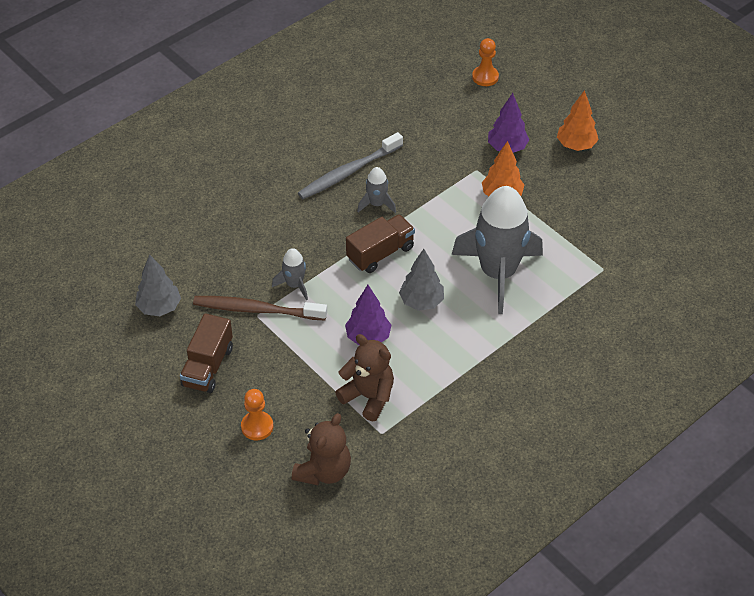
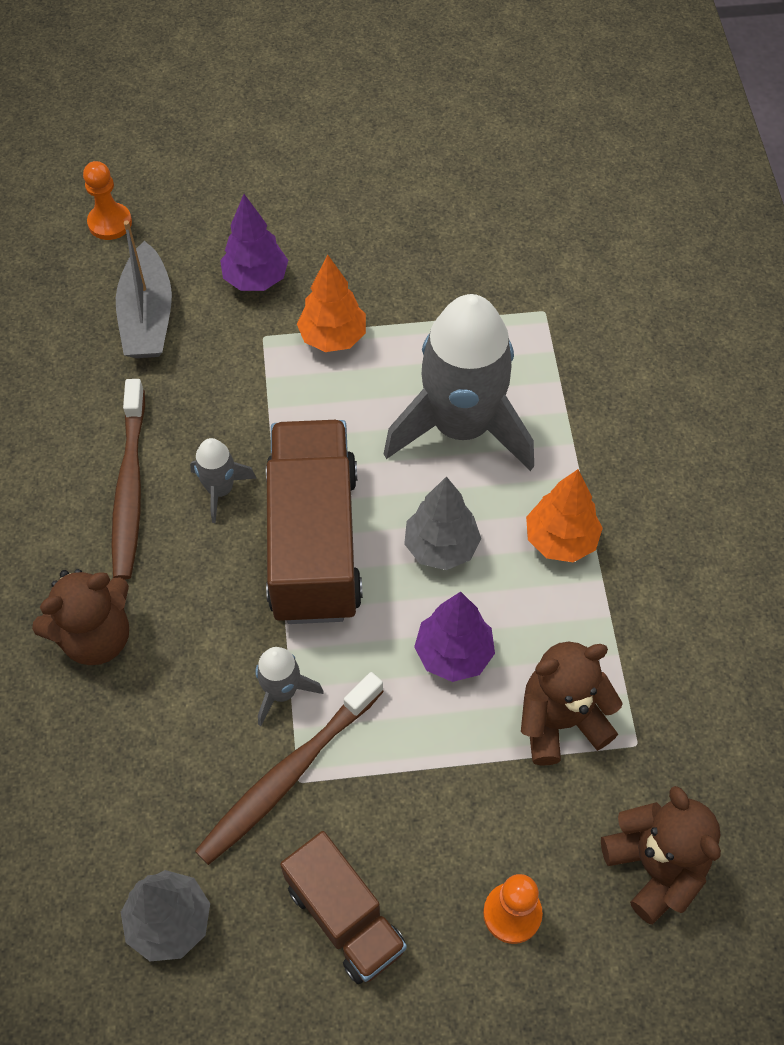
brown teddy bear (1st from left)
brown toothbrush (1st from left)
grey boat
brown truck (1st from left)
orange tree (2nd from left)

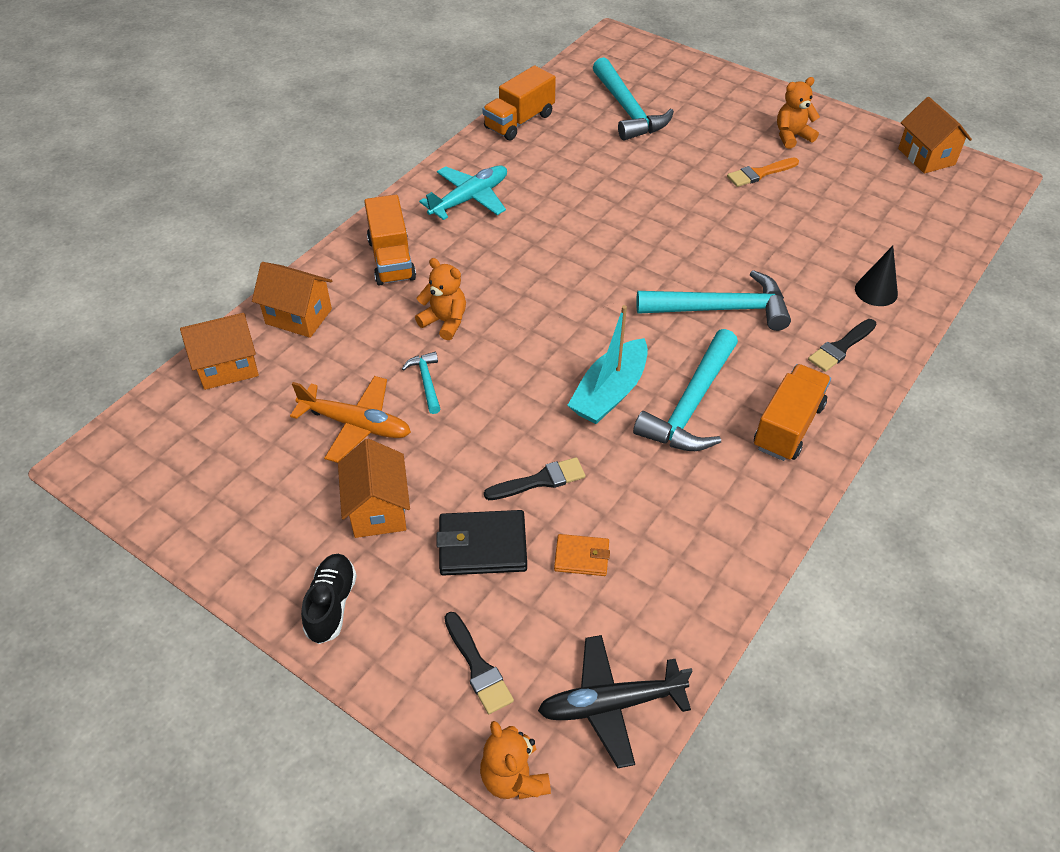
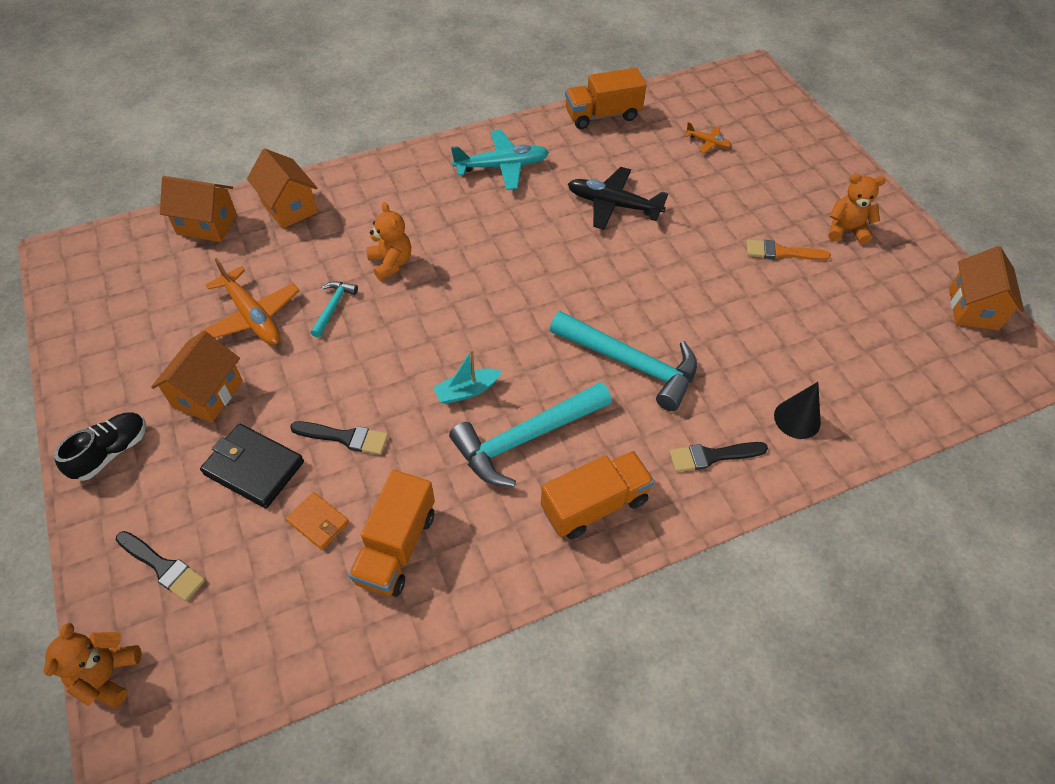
black brush (1st from left)
orange truck (1st from left)
turquoise boat
black plane
orange plane (2nd from left)

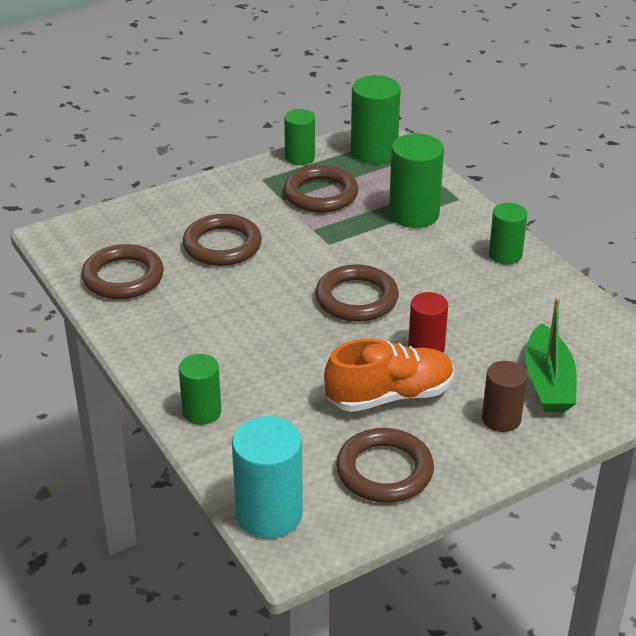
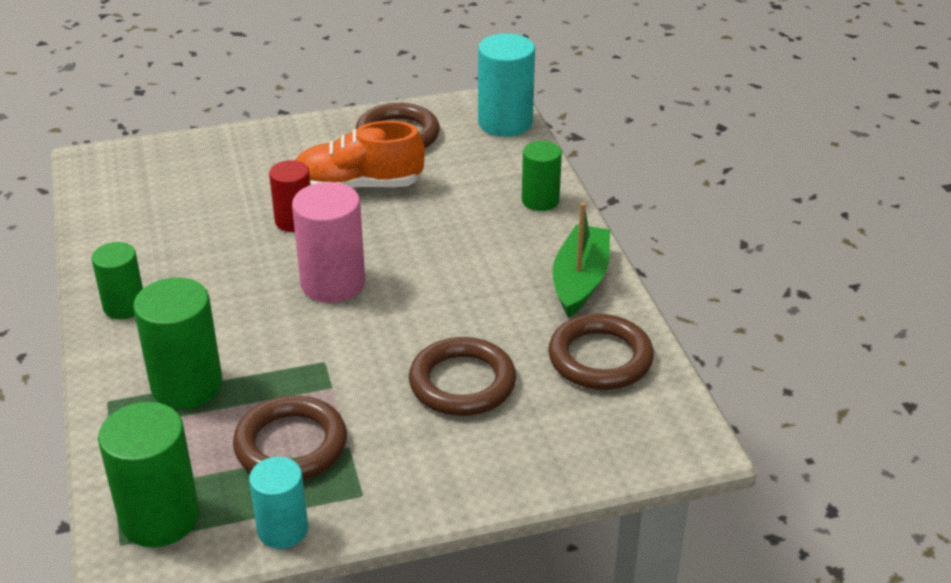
turquoise cylinder (1st from left)
pink cylinder
green boat
brown cylinder

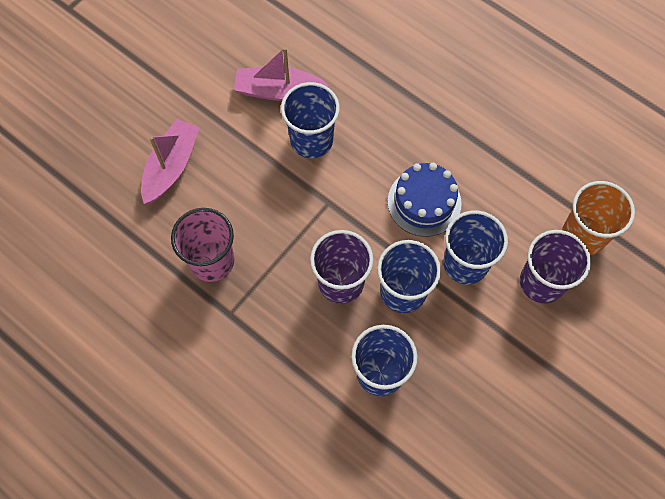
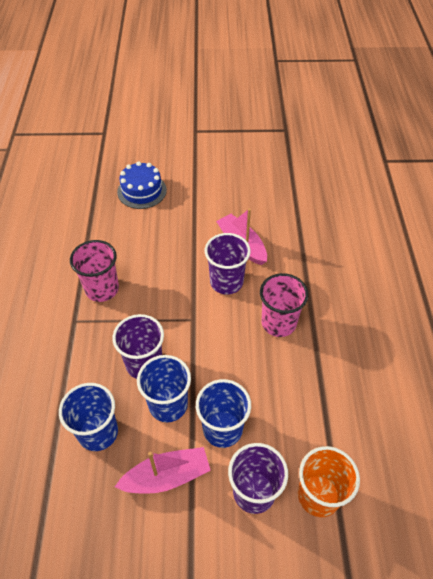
pink boat (1st from left)
blue cake
purple cup (2nd from left)
pink cup (2nd from left)

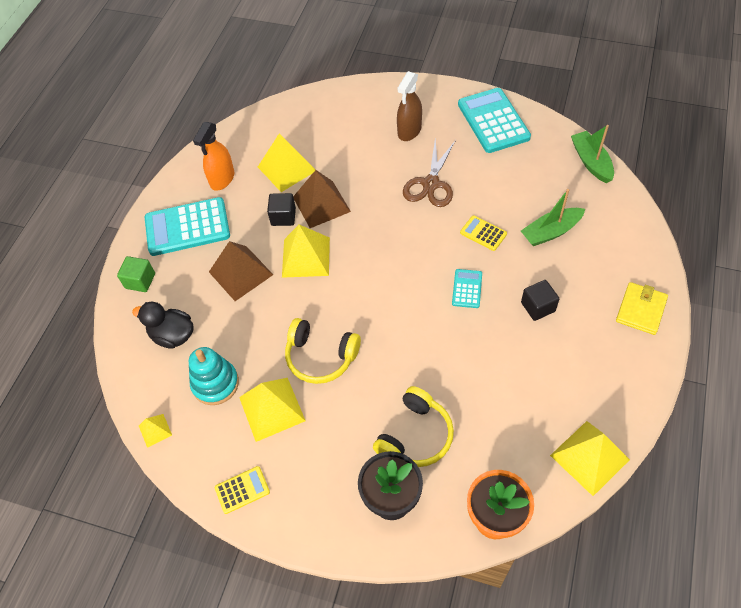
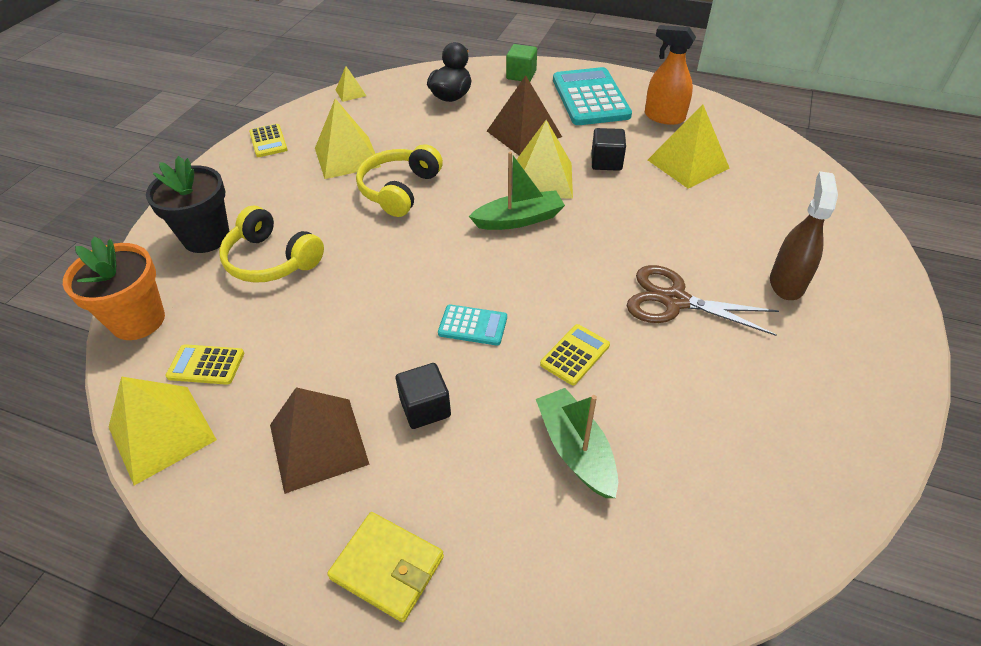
yellow calculator (1st from left)
brown pyramid (1st from left)
green boat (1st from left)
brown spray bottle
turquoise stacking toy
turquoise calculator (3rd from left in the first image)

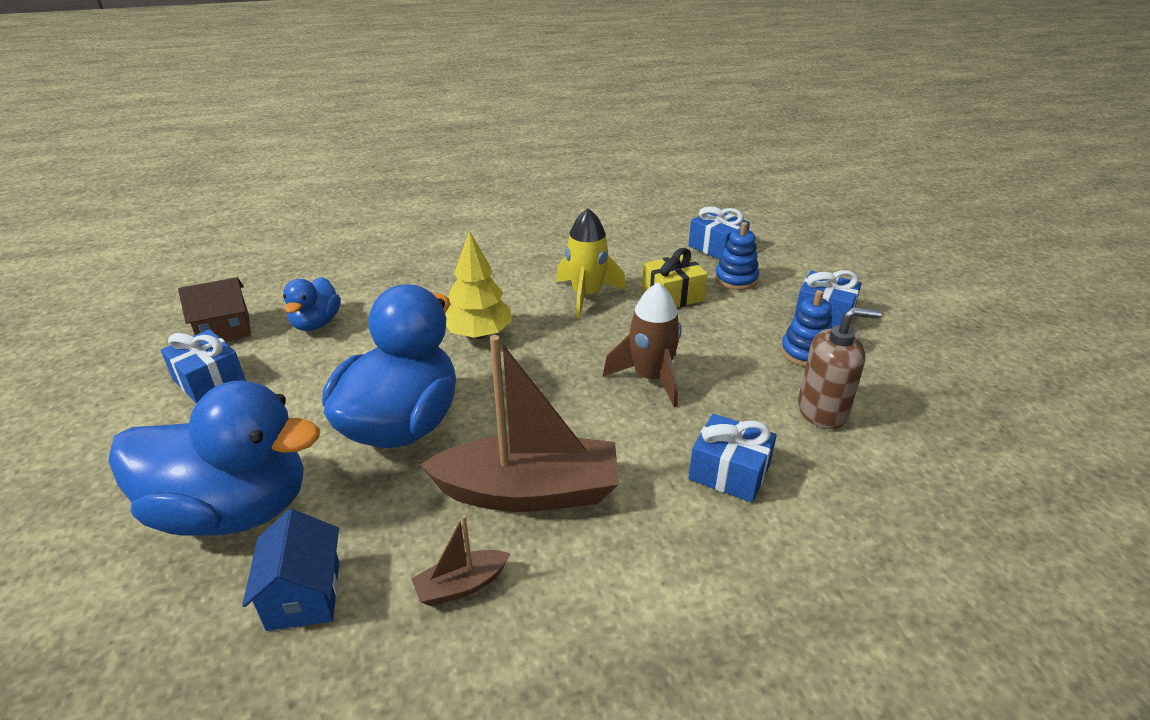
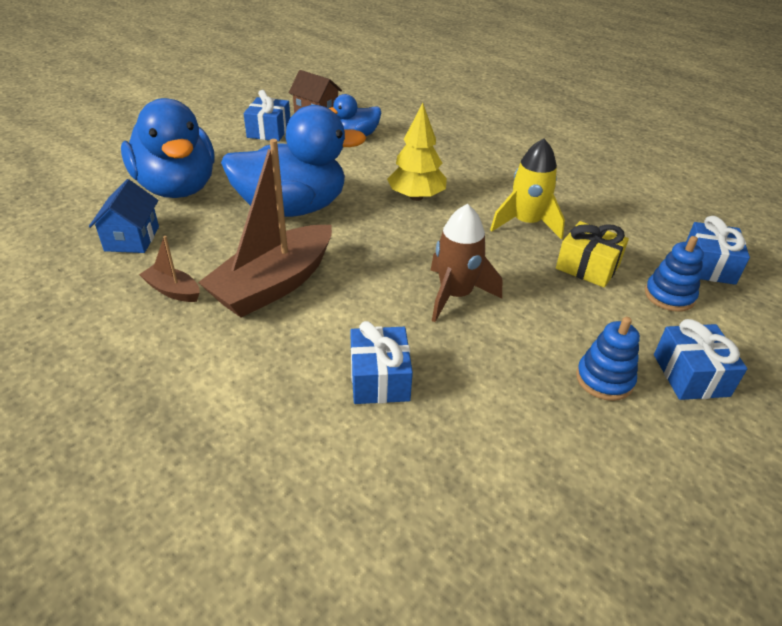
blue house
brown boat (2nd from left)
brown soap dispenser

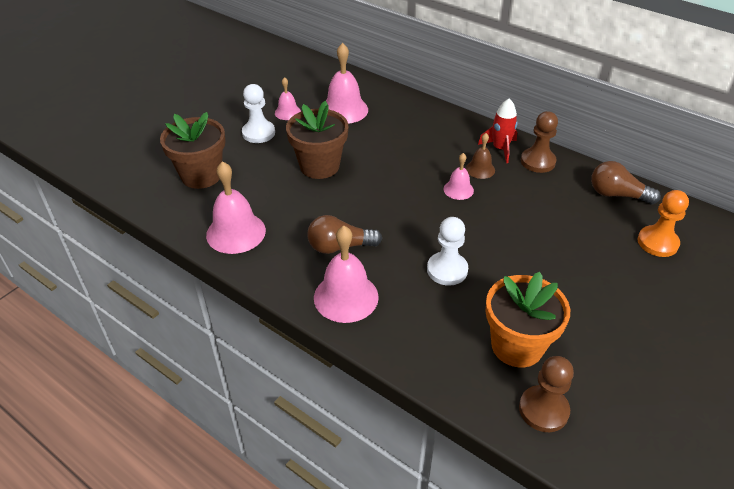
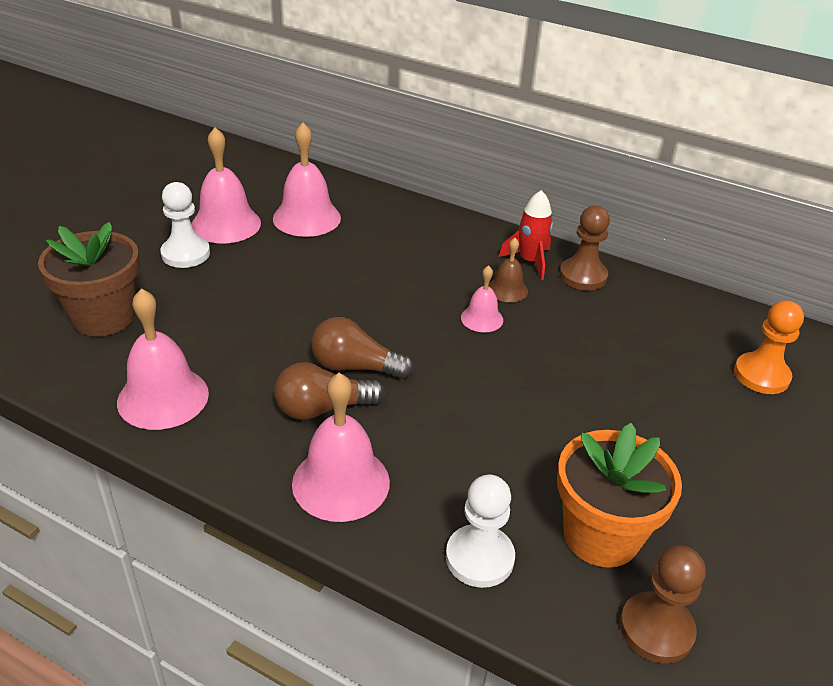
pink bell (2nd from left)
brown light bulb (2nd from left)
white pawn (2nd from left)
brown flower pot (2nd from left in the first image)

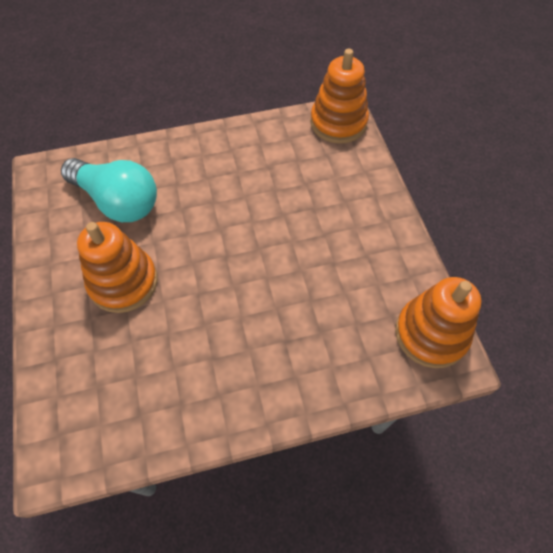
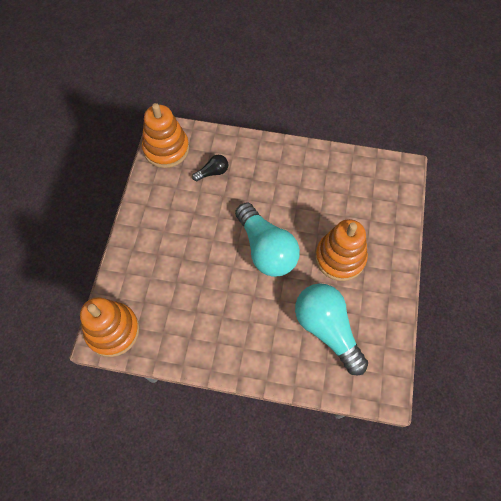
black light bulb
turquoise light bulb (1st from left)

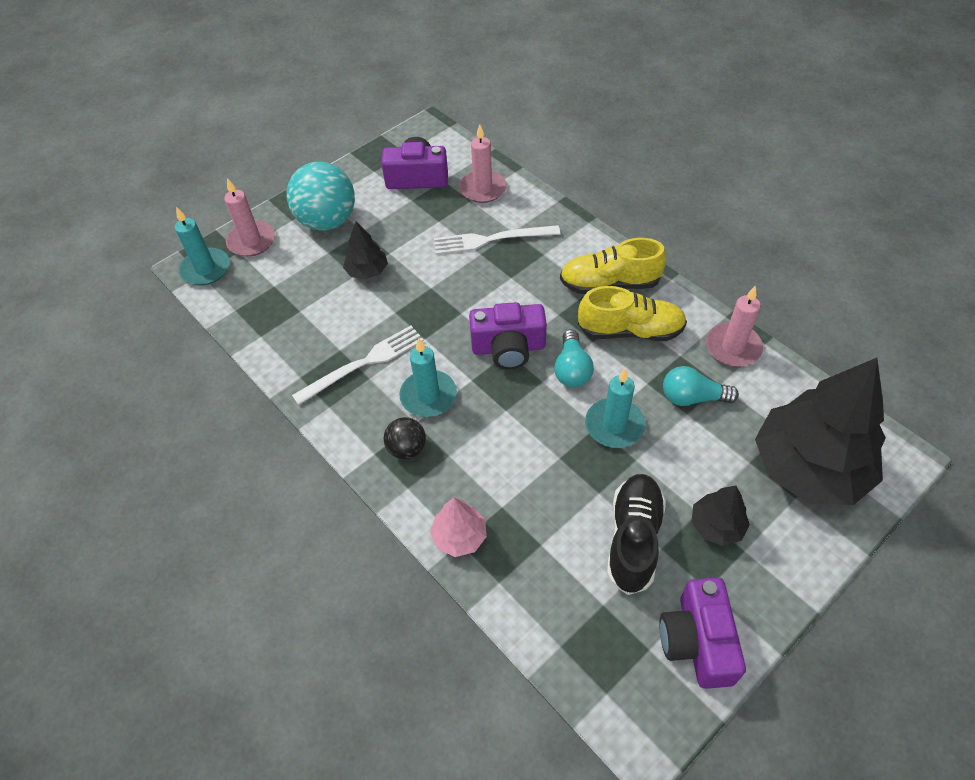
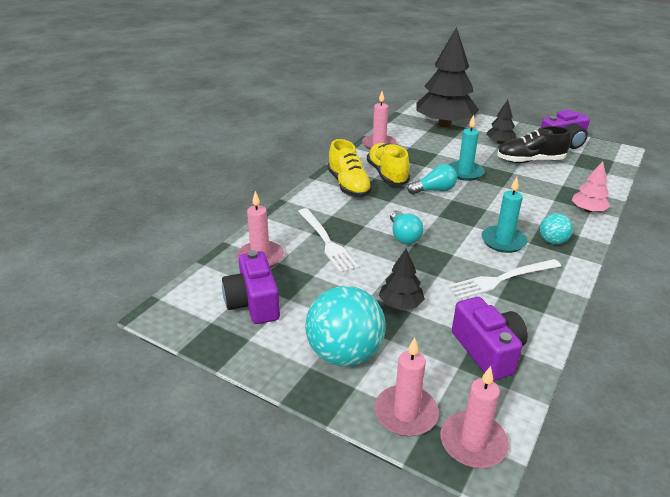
turquoise light bulb (1st from left)
pink candle (4th from left)
white fork (2nd from left)
purple camera (2nd from left)
turquoise ball (2nd from left)

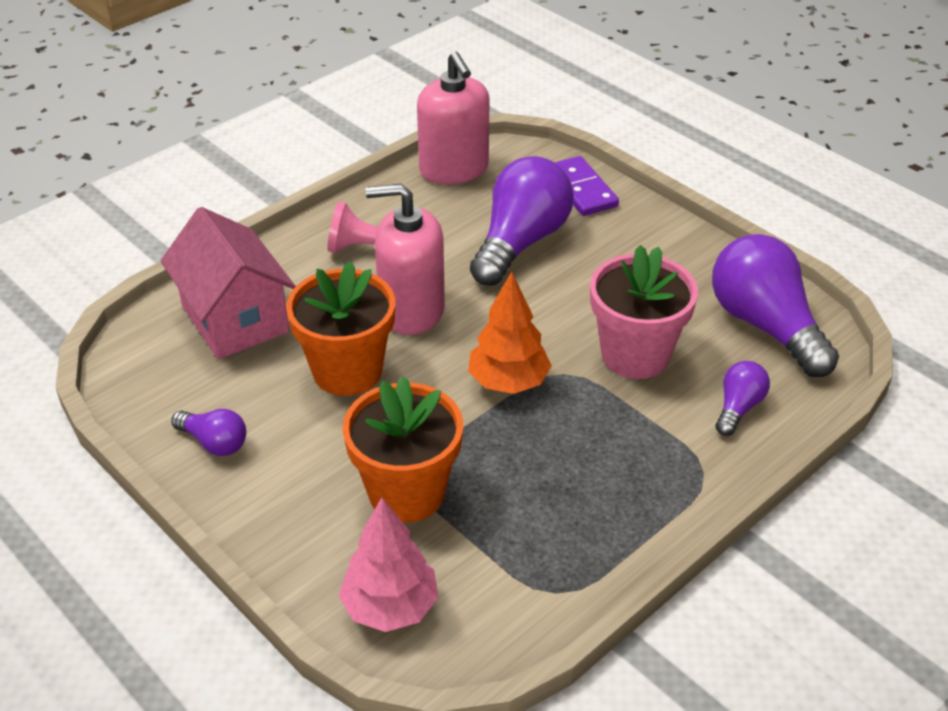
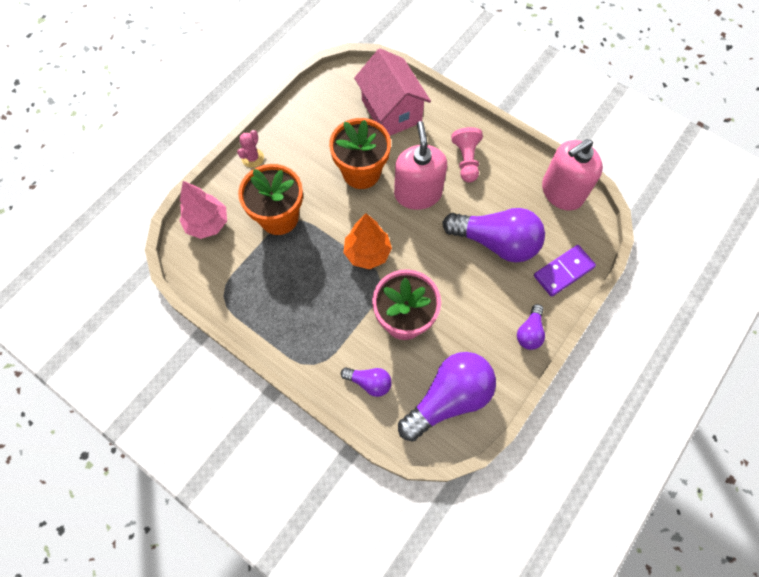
pink cactus
pink house
purple light bulb (4th from left)

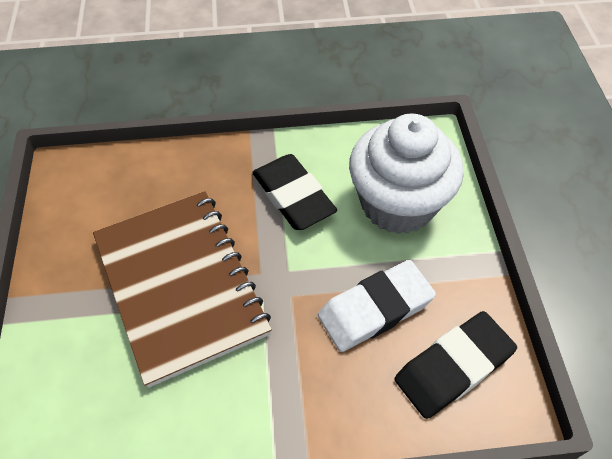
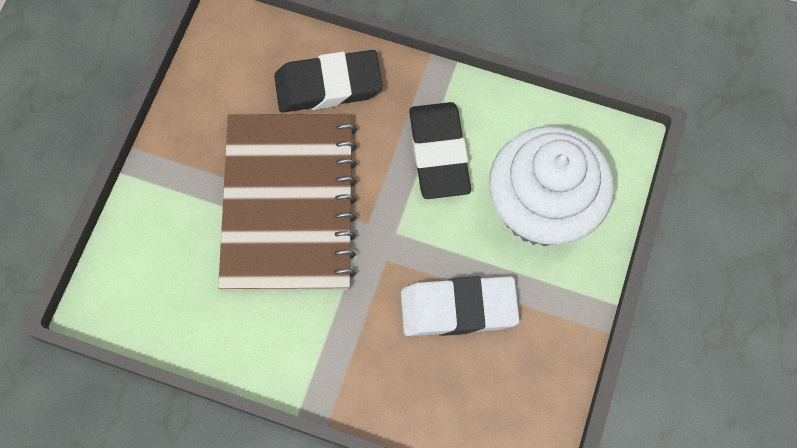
black eraser (1st from left)

